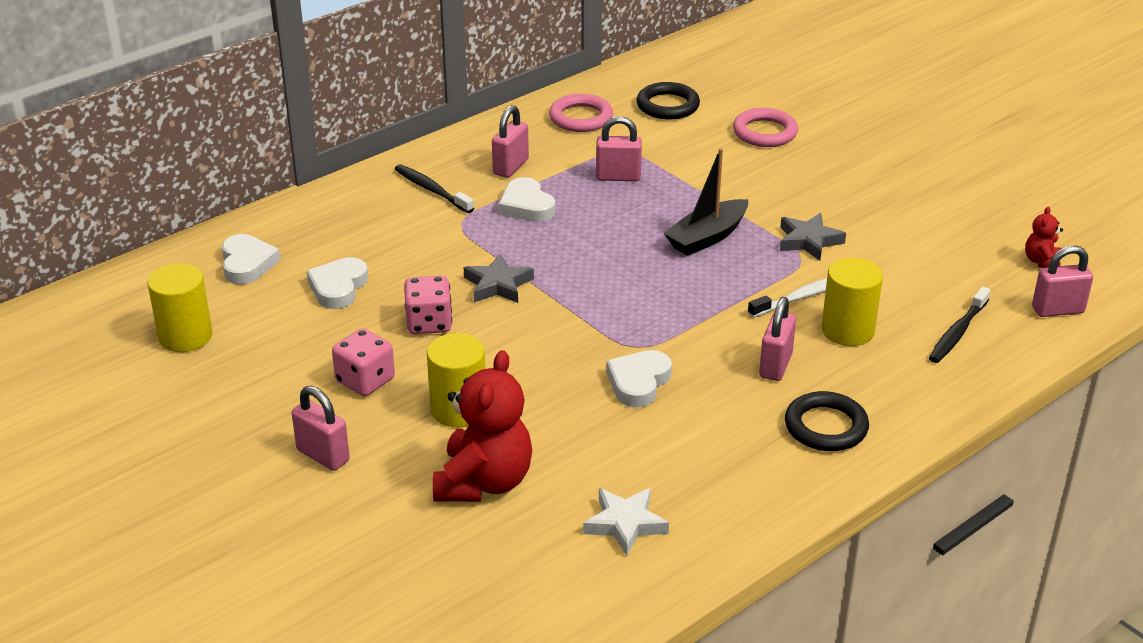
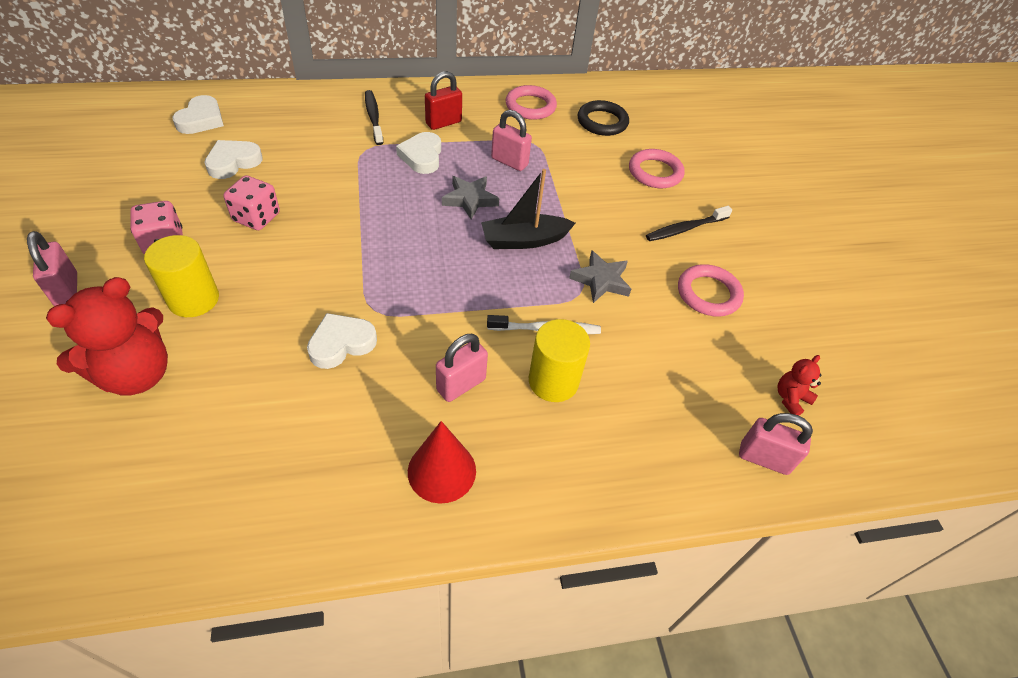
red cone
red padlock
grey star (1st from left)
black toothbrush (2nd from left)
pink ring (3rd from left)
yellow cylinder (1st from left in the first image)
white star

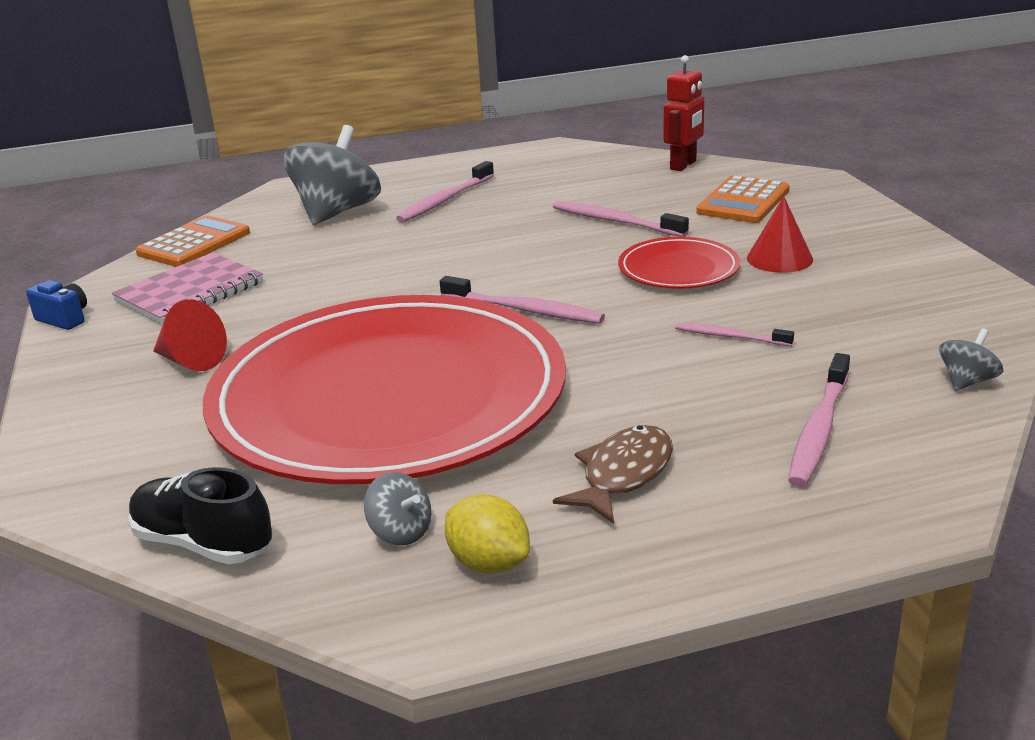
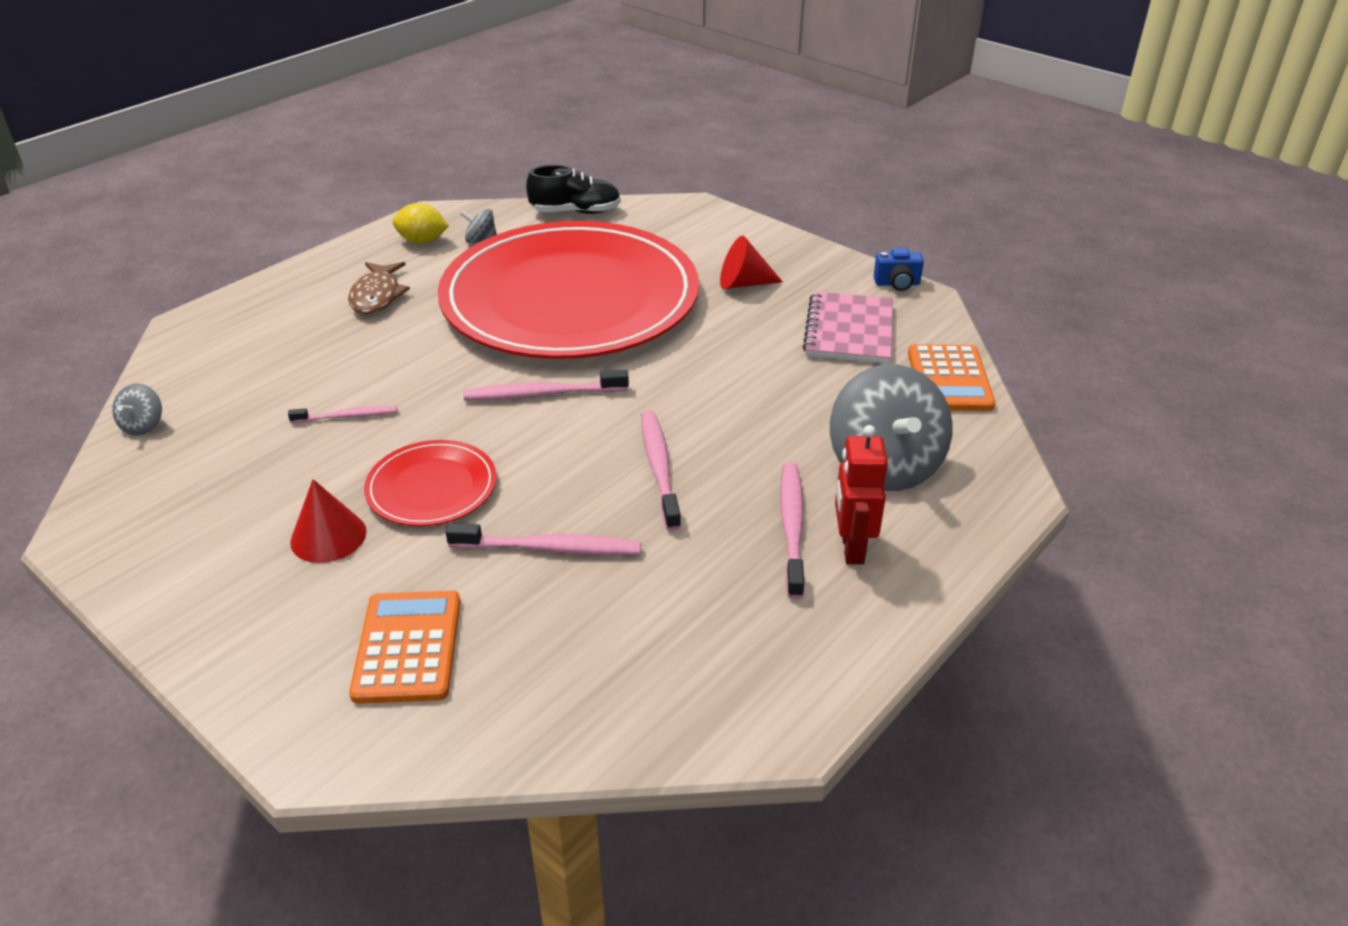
pink toothbrush (4th from left)
red robot

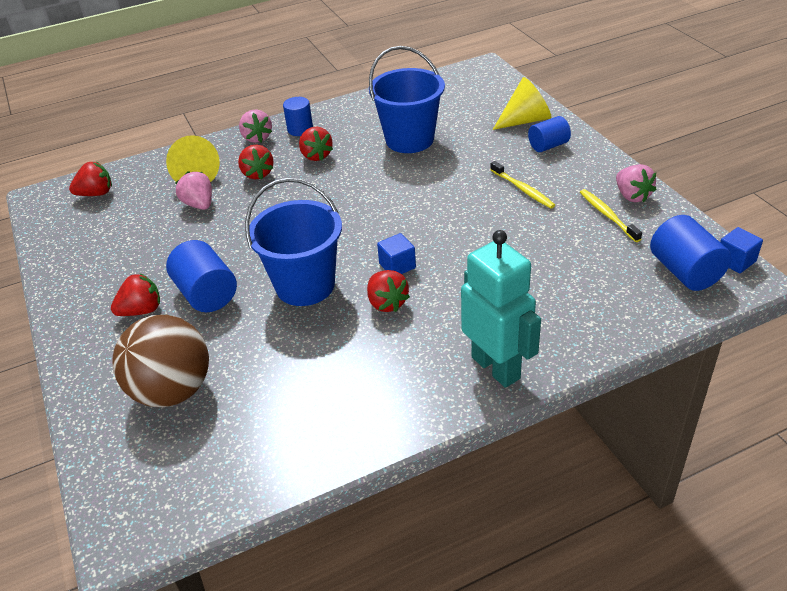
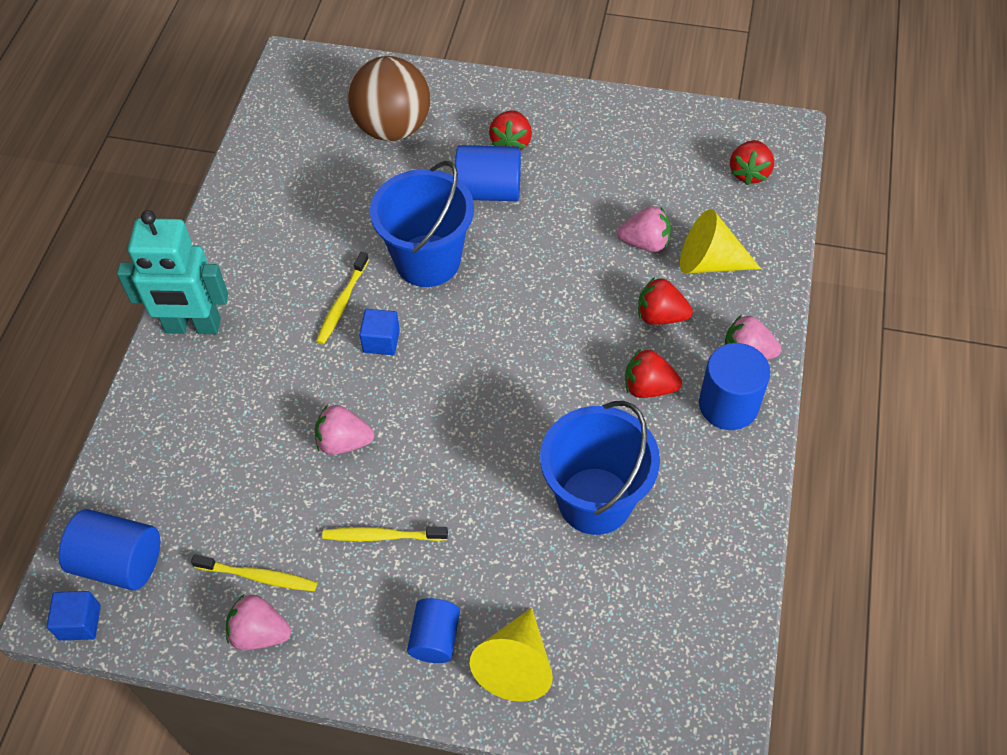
pink strawberry (2nd from left)
yellow toothbrush (2nd from left)
blue cylinder (4th from left)

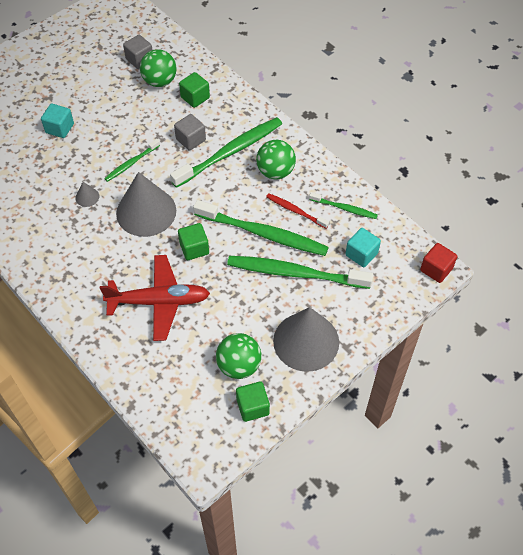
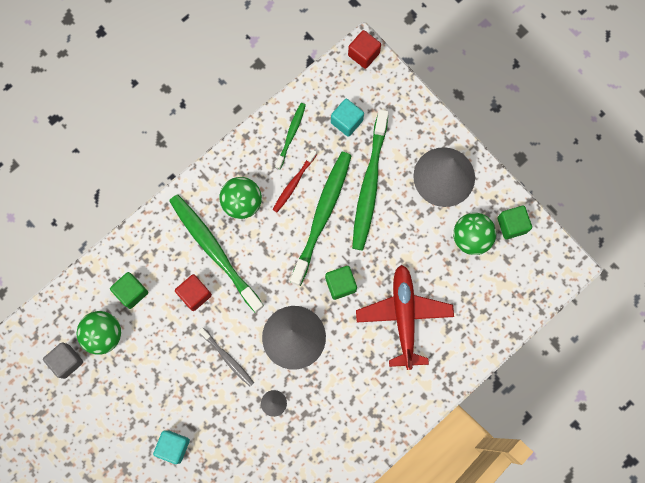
red cube (1st from left)
grey toothbrush

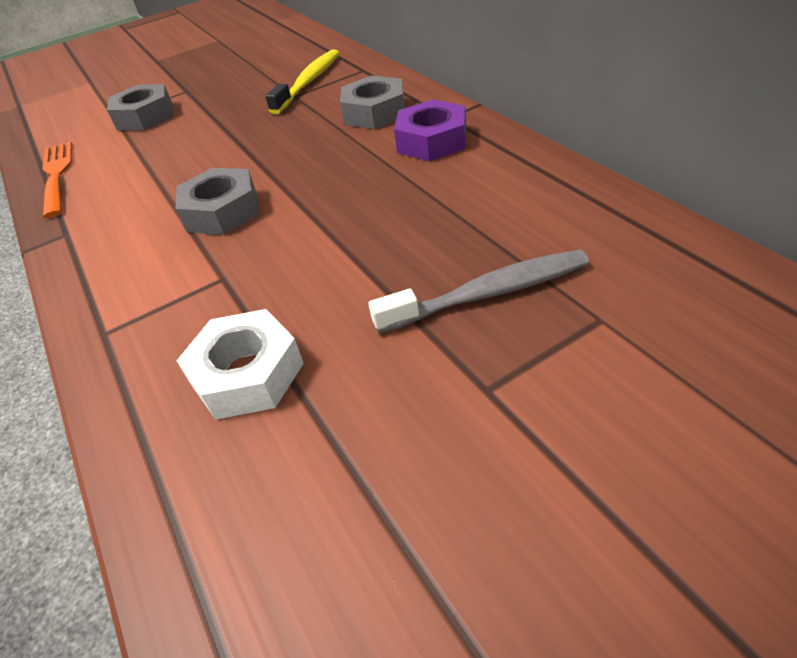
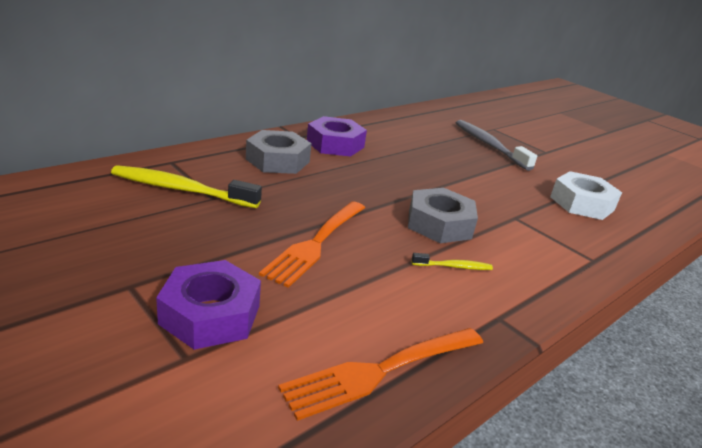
purple nut (1st from left)
orange fork (1st from left)
yellow toothbrush (2nd from left)

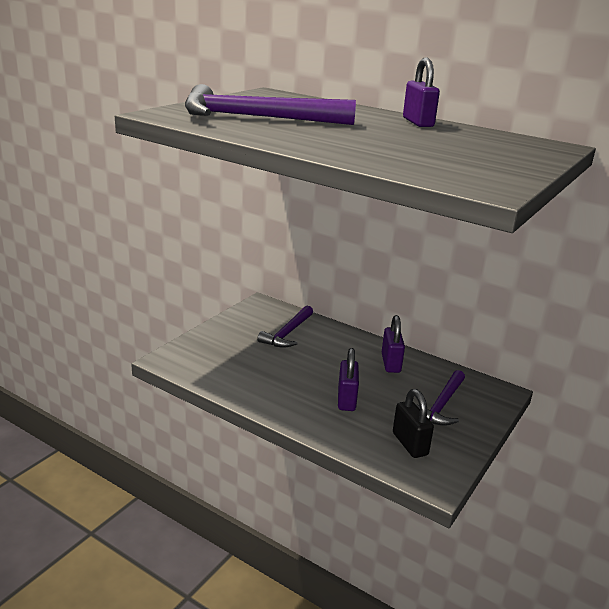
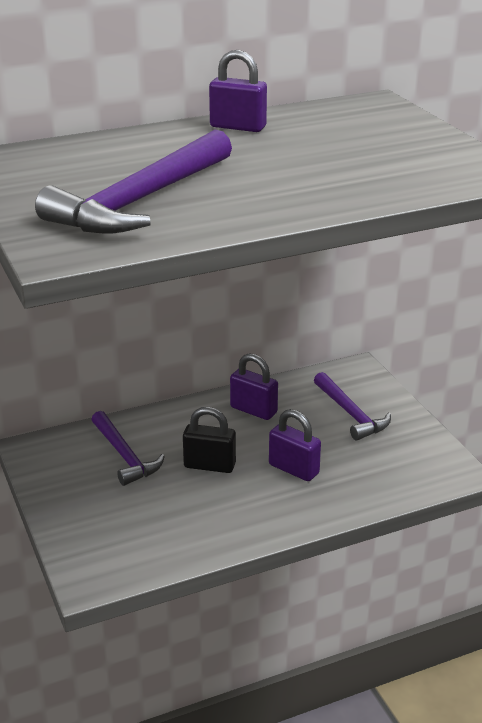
black padlock

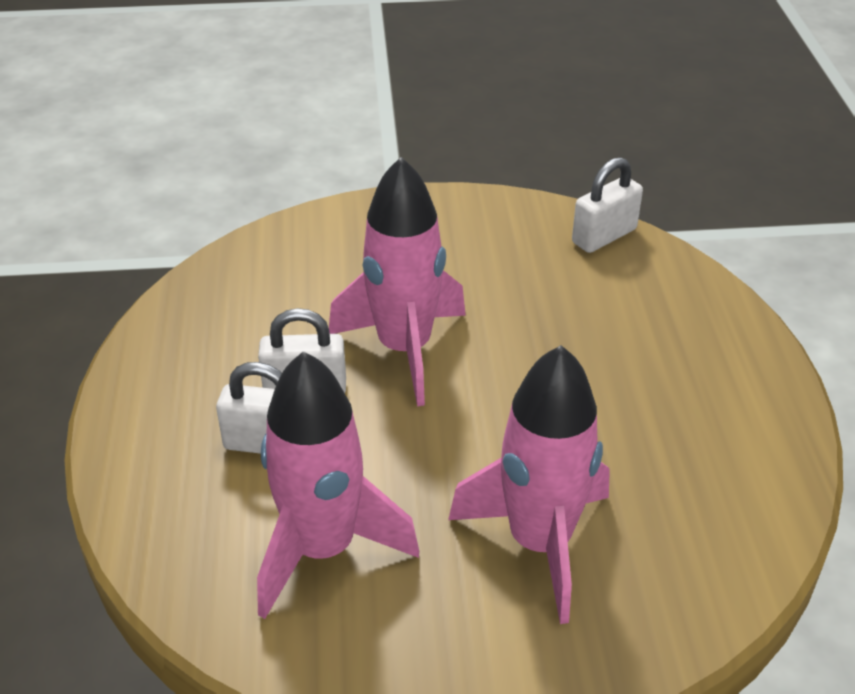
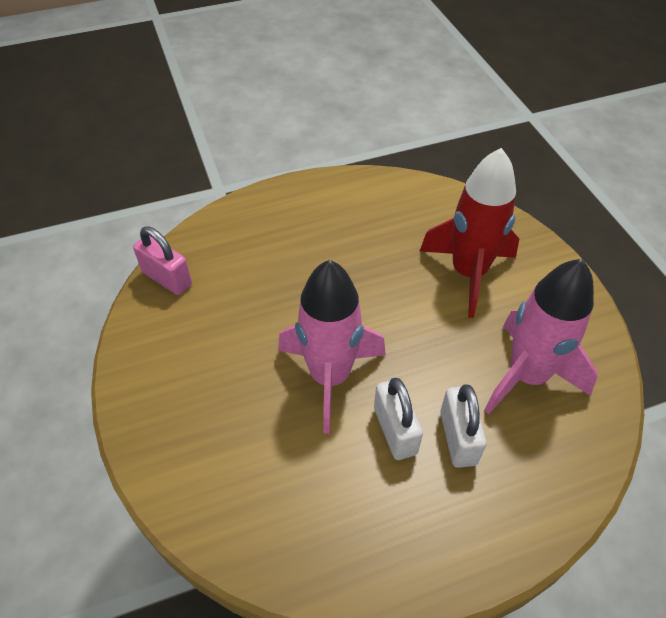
pink padlock
red rocket

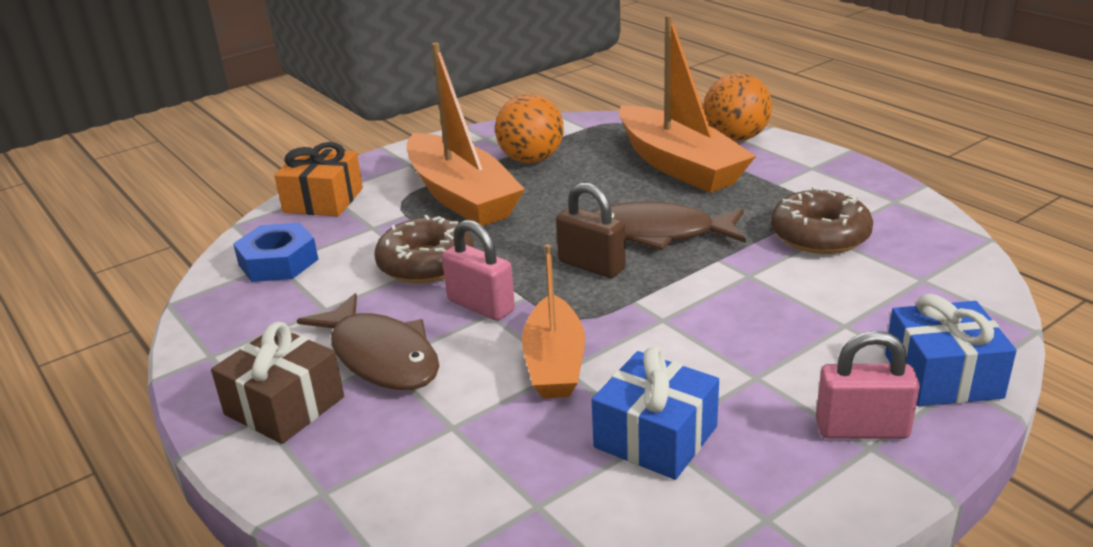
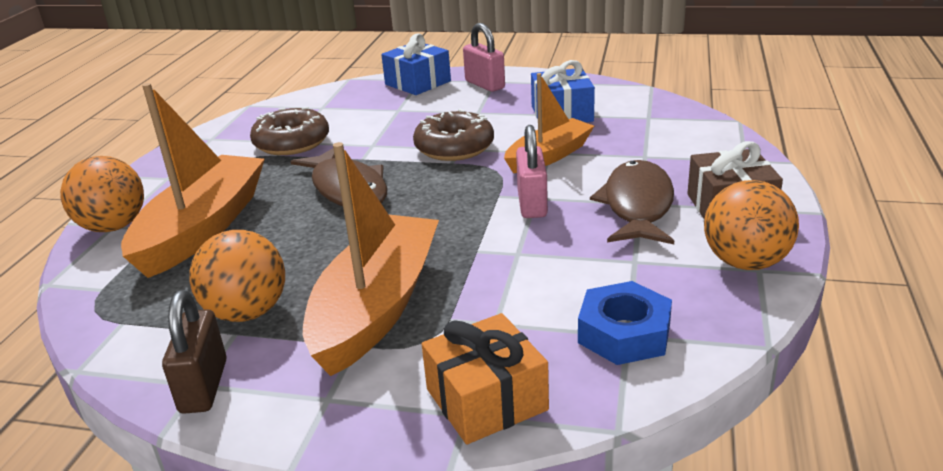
brown padlock
brown donut (2nd from left)
orange ball (3rd from left)

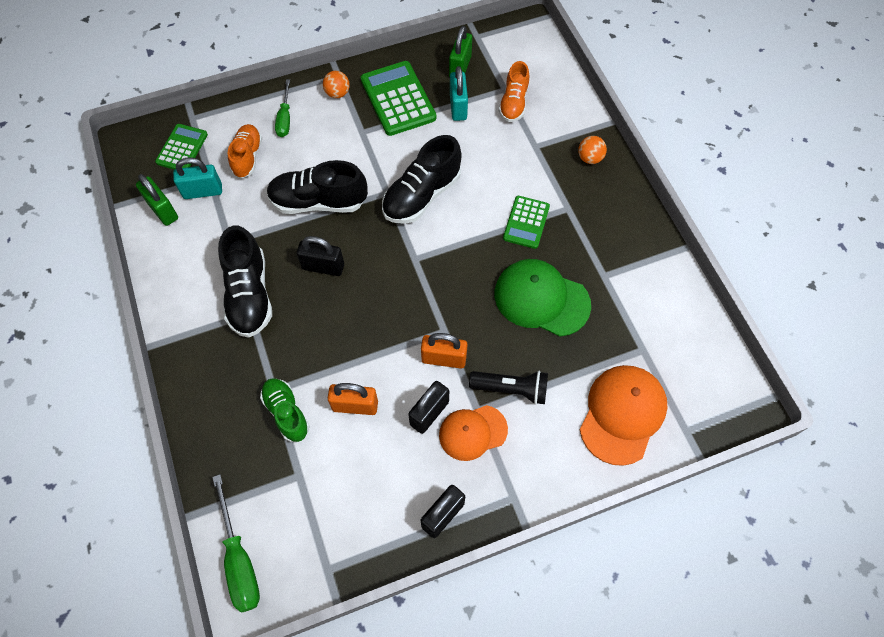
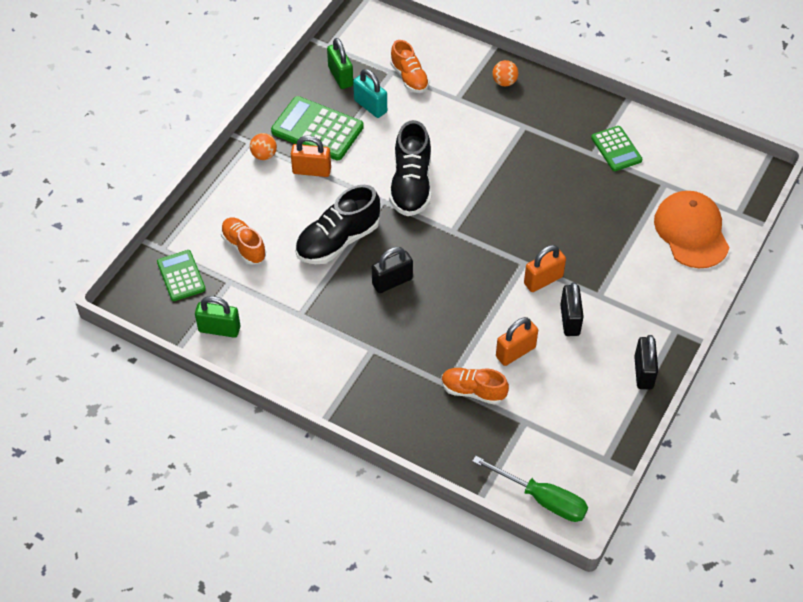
orange padlock (1st from left)
orange shoe (3rd from left)
green calculator (3rd from left)
turquoise padlock (1st from left in the first image)
black shoe (1st from left in the first image)
green screwdriver (2nd from left in the first image)
orange cap (1st from left in the first image)
black flashlight
green cap

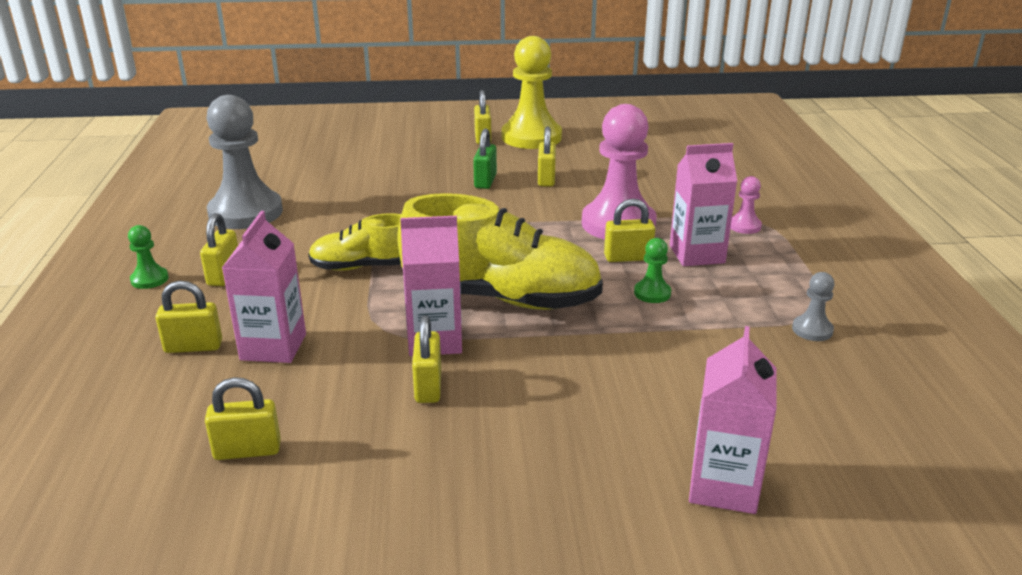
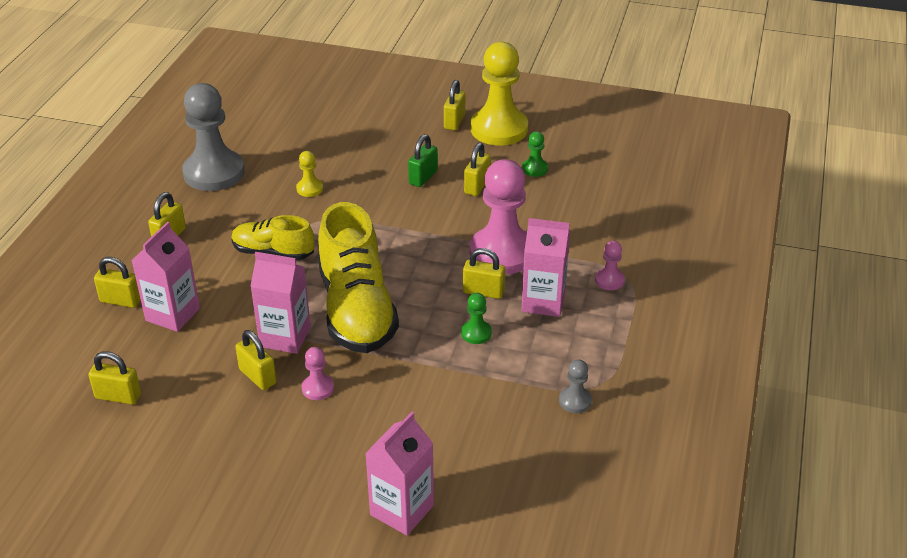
yellow padlock (4th from left)
yellow pawn (1st from left)
pink pawn (1st from left)
yellow shoe (2nd from left)
green pawn (2nd from left)

